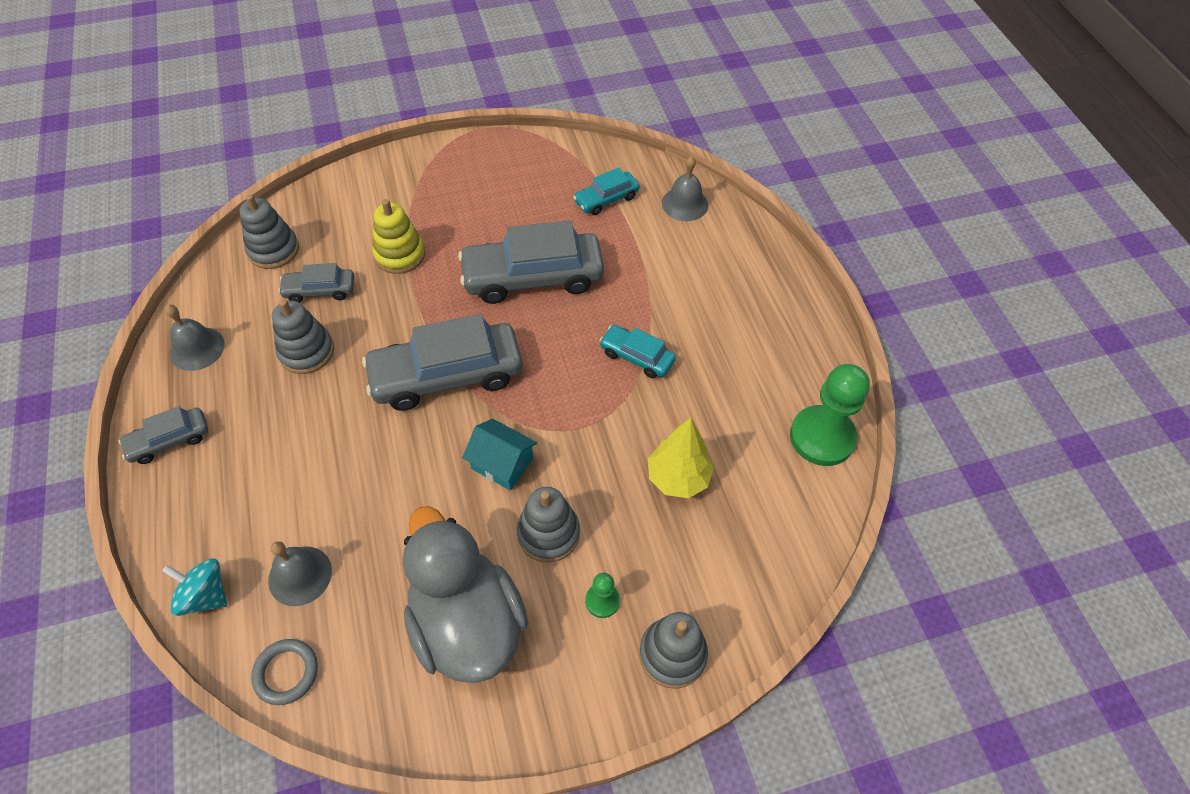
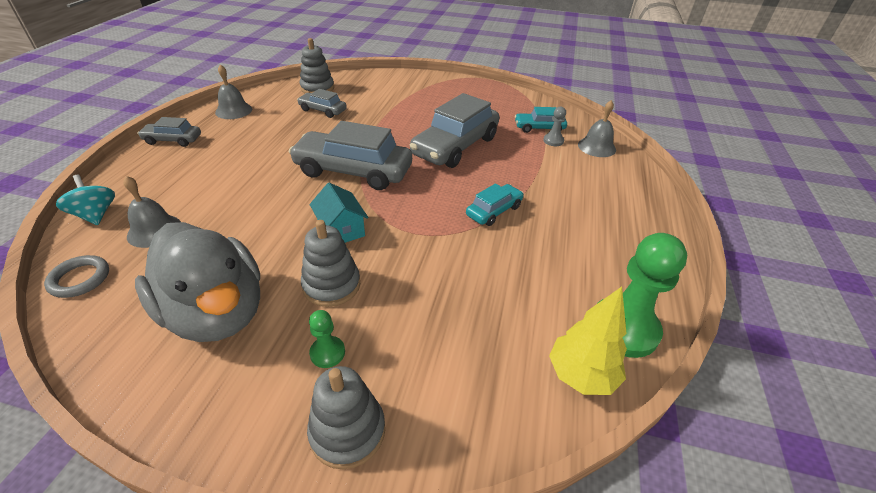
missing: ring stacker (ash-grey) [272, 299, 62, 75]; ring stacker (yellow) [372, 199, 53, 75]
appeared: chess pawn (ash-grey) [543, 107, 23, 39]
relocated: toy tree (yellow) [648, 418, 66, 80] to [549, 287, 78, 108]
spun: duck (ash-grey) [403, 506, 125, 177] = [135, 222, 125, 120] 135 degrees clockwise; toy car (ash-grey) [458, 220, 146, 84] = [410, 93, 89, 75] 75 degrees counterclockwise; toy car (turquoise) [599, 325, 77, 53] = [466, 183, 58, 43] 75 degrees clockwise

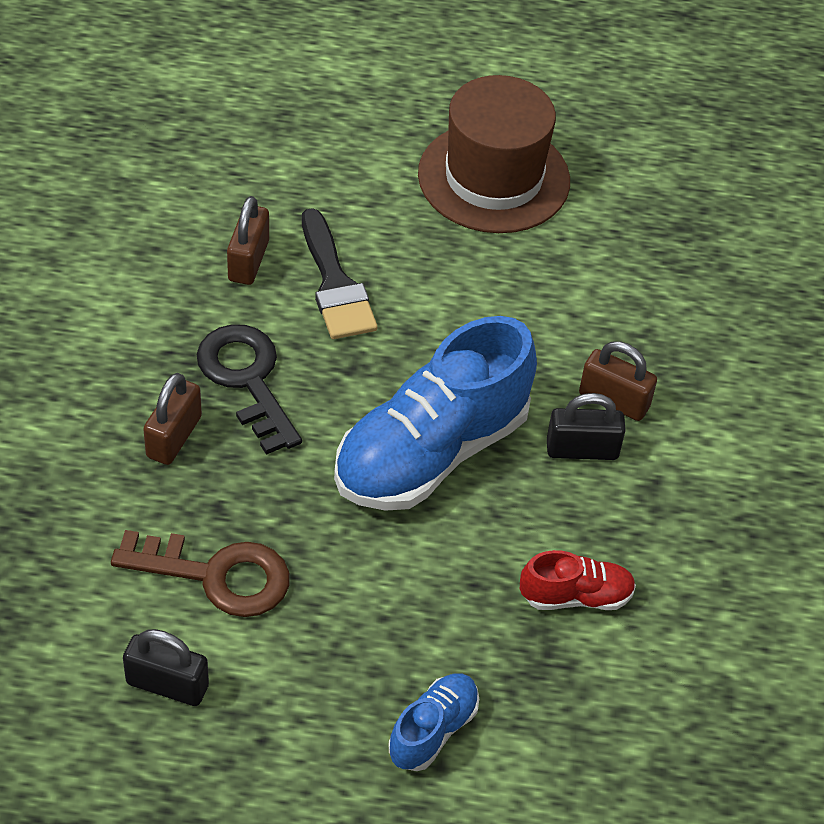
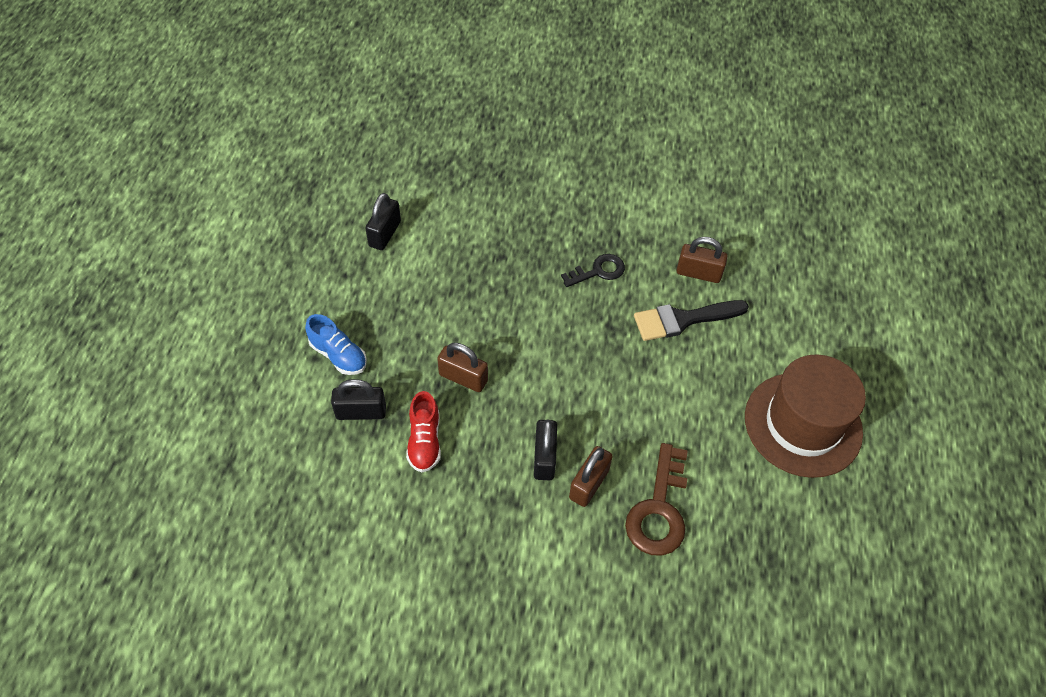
missing: sneaker (royal blue) [334, 316, 203, 195]
appeared: small lock (jet-black) [331, 379, 55, 41]
relocated: latchkey (brown) [111, 530, 179, 87] to [625, 443, 63, 113]; small lock (brown) [143, 373, 59, 92] to [437, 343, 51, 49]
size: latchkey (jet-black) [196, 324, 106, 131] = [561, 254, 64, 33] x0.63

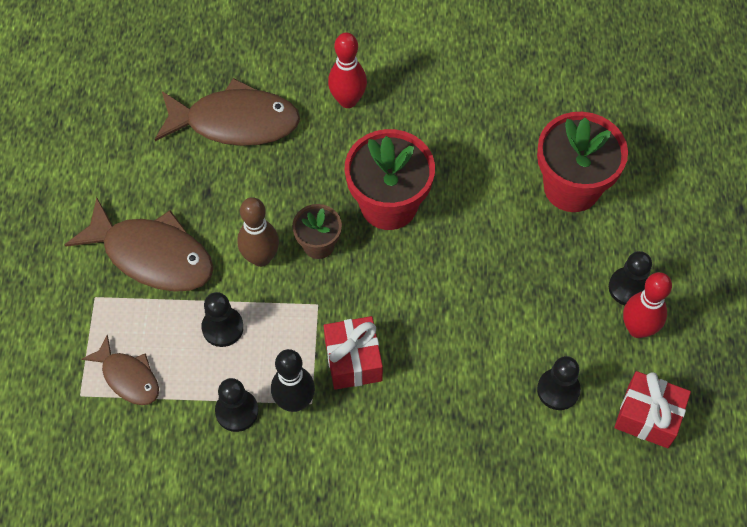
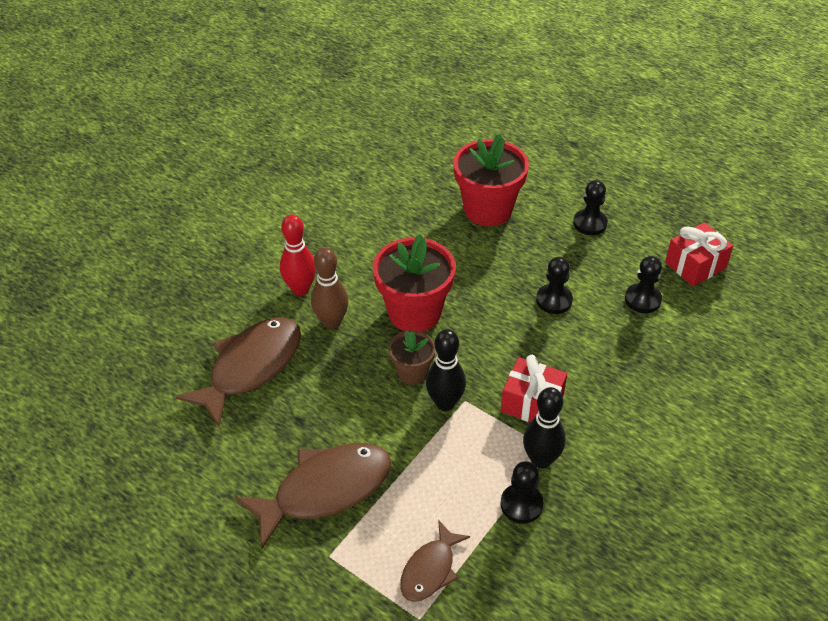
missing: tenpin (crimson) [623, 272, 49, 66]
appeared: tenpin (jet-black) [426, 329, 40, 82]
relocated: chess pawn (jet-black) [201, 292, 43, 55] to [536, 257, 37, 57]; tenpin (brown) [237, 197, 42, 70] to [311, 248, 38, 81]
spun: fish figure (brown) [81, 335, 78, 70] = [400, 520, 70, 82] 135 degrees clockwise

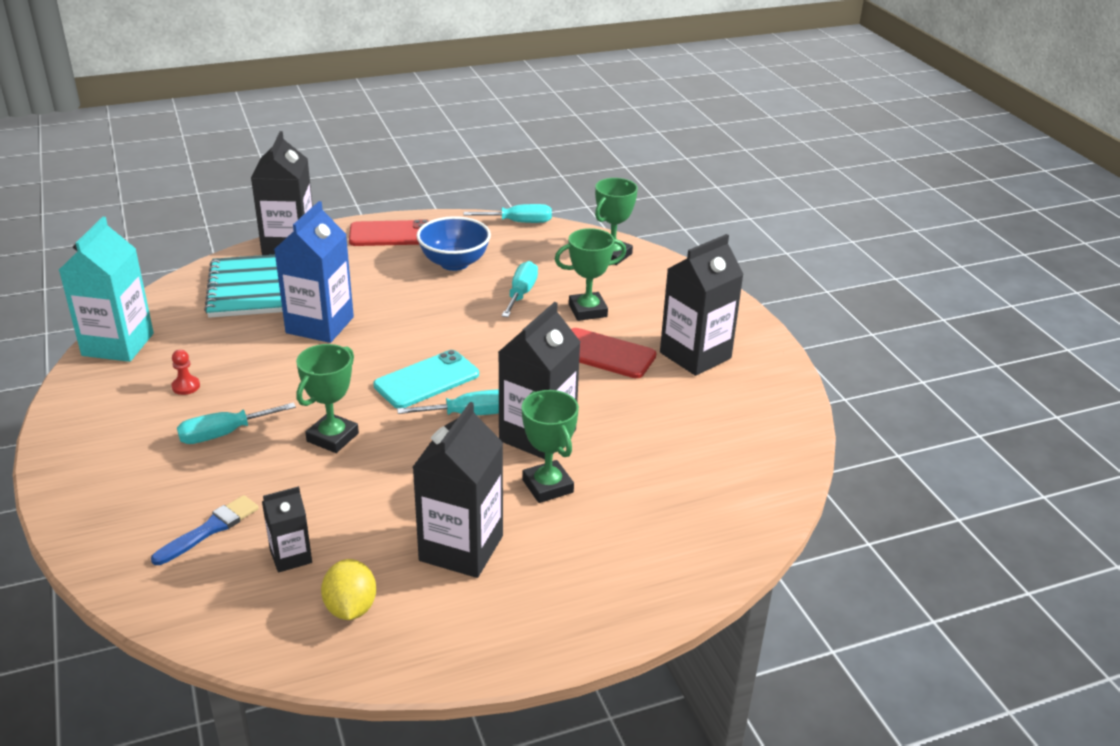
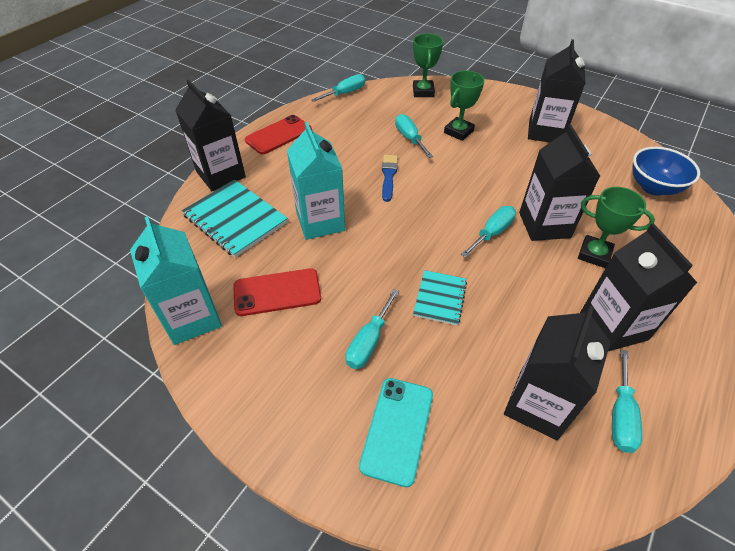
missing: chess pawn (crimson) [171, 350, 29, 45]
relocated: paint brush (royal blue) [151, 495, 108, 70] to [382, 155, 16, 47]; phone (turquoise) [373, 350, 106, 58] to [359, 378, 74, 109]; serving bowl (royal blue) [416, 216, 75, 55] to [632, 147, 68, 49]; phone (crimson) [571, 328, 85, 50] to [233, 268, 88, 48]
exchanged: prize cup (leaf-green) [296, 344, 63, 109] to notepad (turquoise) [413, 270, 54, 55]; toy lemon (yellow) [321, 559, 55, 61] to hand screwdriver (turquoise) [612, 350, 30, 103]
colour: juice carton (royal blue) [274, 201, 80, 142] to juice carton (turquoise) [287, 122, 58, 118]
size: juice carton (jet-black) [262, 486, 50, 87] = [504, 306, 106, 134] x1.89

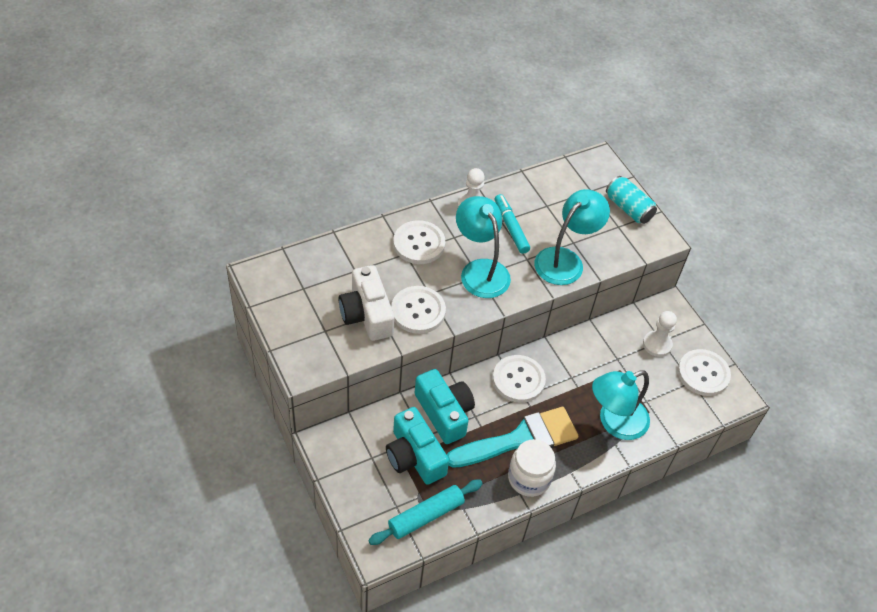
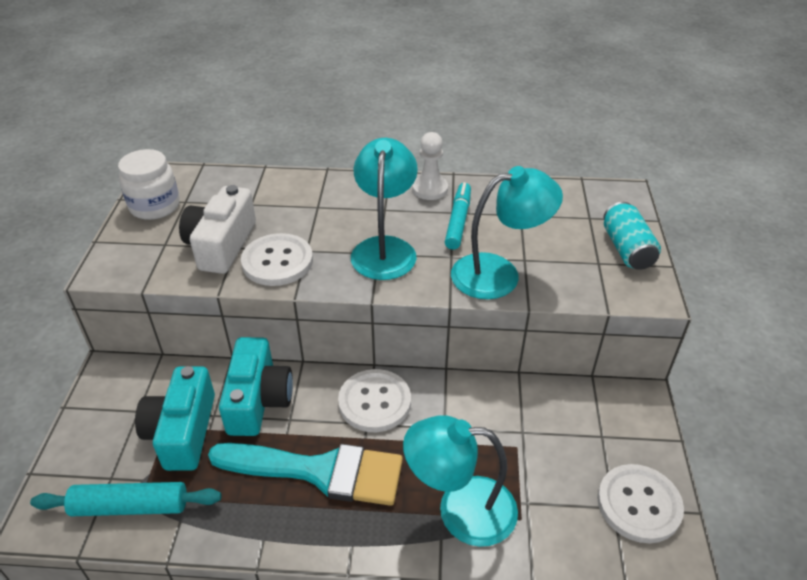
missing: shirt button (white) [393, 220, 52, 44]; chess pawn (white) [643, 311, 34, 46]
relocated: jar (white) [508, 439, 48, 58] to [118, 149, 62, 71]

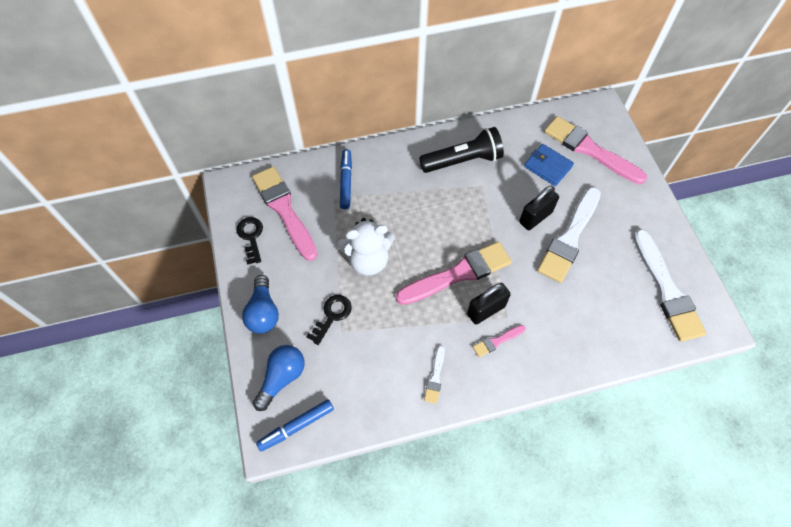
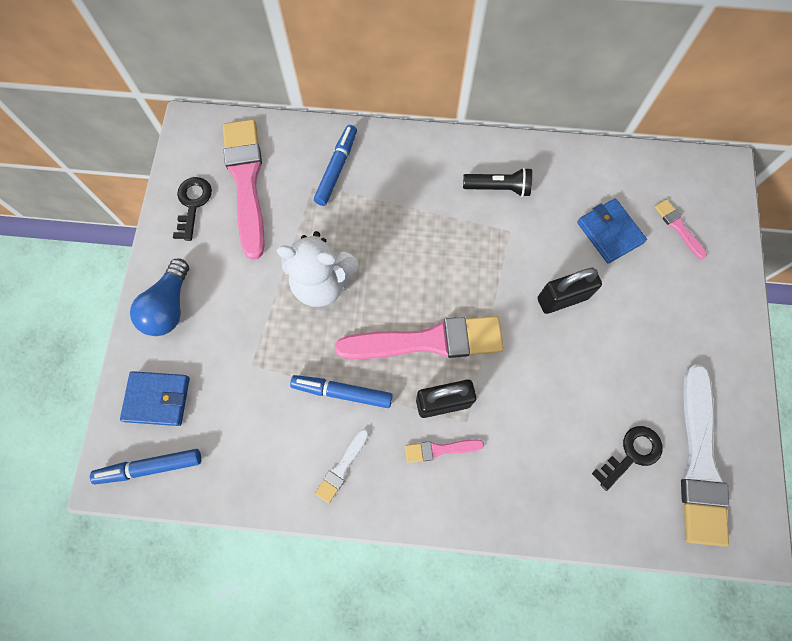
missing: paint brush (white) [537, 187, 64, 96]
appeared: marker pen (royal blue) [290, 375, 103, 33]
relocated: latchkey (jet-black) [306, 295, 46, 50] to [592, 426, 71, 65]
exchanged: lightbulb (royal blue) [253, 345, 52, 66] to card wallet (royal blue) [120, 371, 70, 55]
size: pocket torch (jet-black) [419, 127, 85, 46] = [463, 168, 69, 29] x0.60; paint brush (rosy) [544, 116, 103, 68] = [654, 199, 53, 60] x0.45

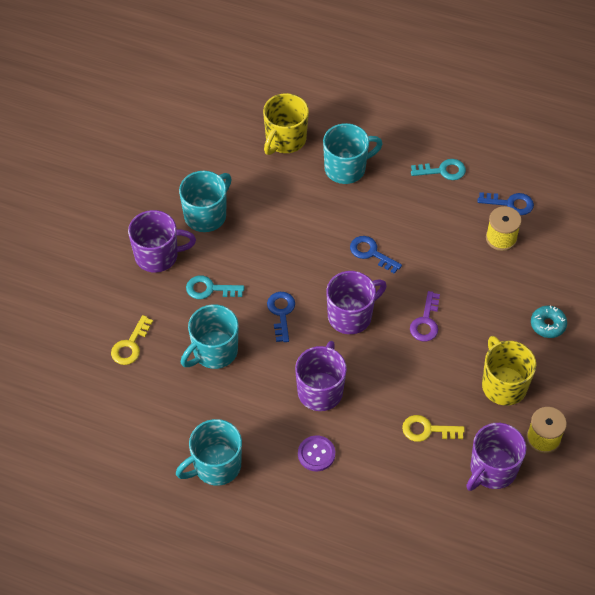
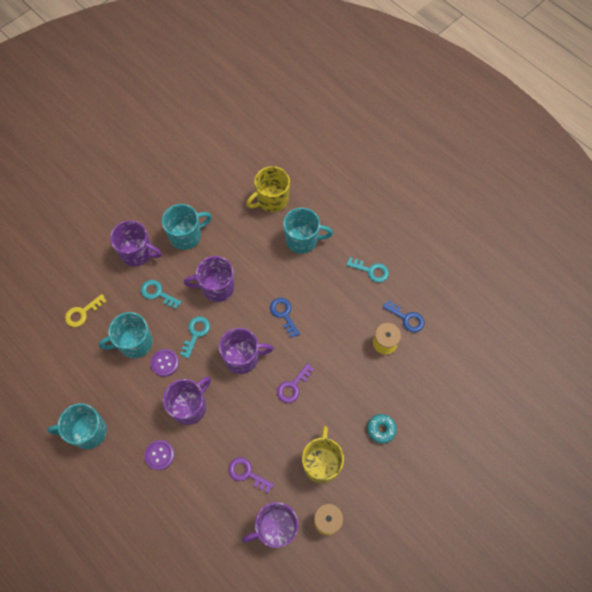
appeared: shirt button (violet) [151, 349, 28, 28]; mug (violet) [184, 256, 51, 46]
colour: latchkey (royal blue) [267, 292, 28, 50] to latchkey (turquoise) [180, 316, 30, 43]; latchkey (yellow) [402, 415, 63, 27] to latchkey (violet) [228, 457, 46, 36]

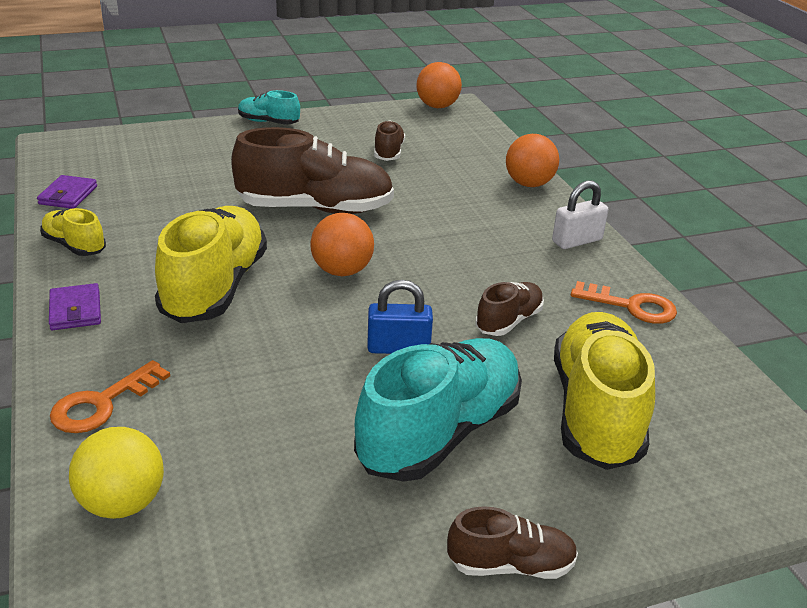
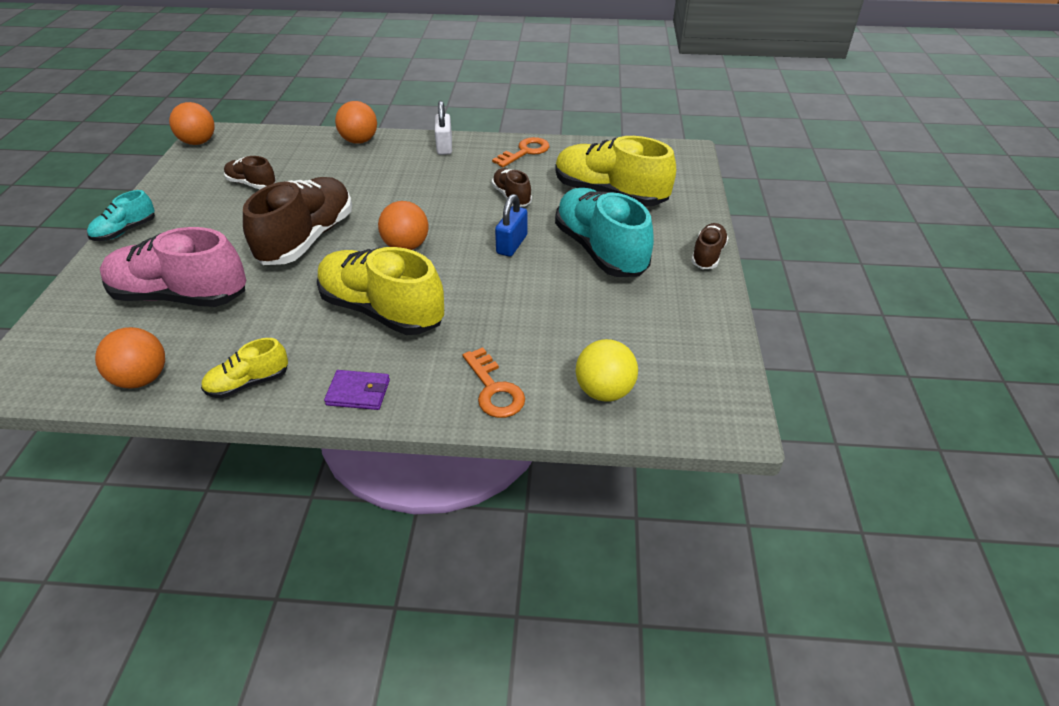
appeared: sneaker (rosy) [100, 227, 146, 80]
exchanged: card wallet (violet) [37, 175, 60, 34] to ball (orange) [95, 327, 70, 62]

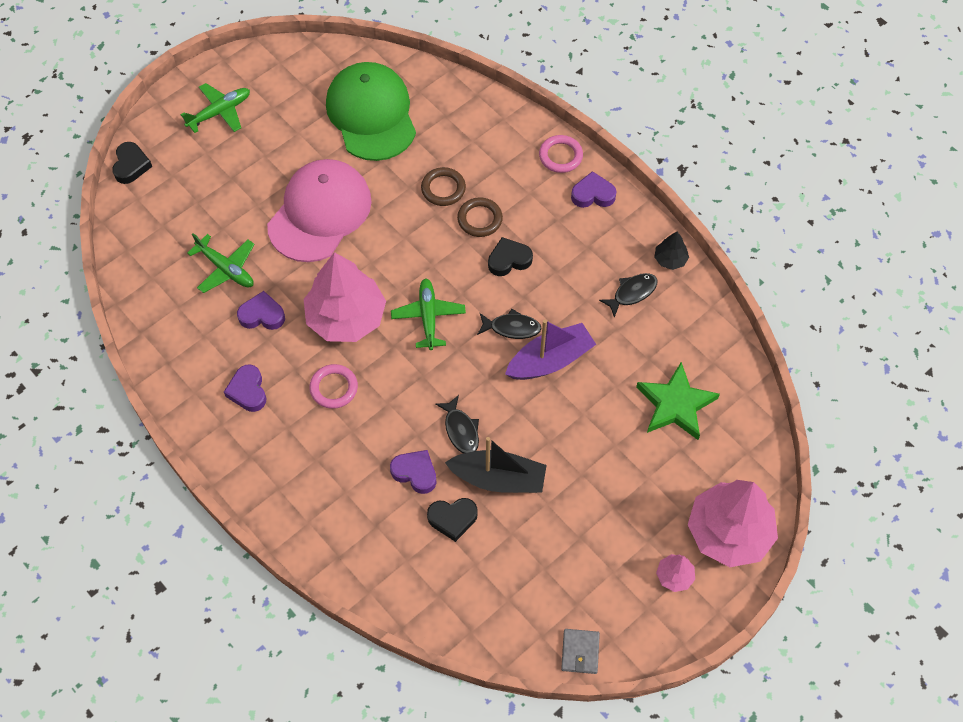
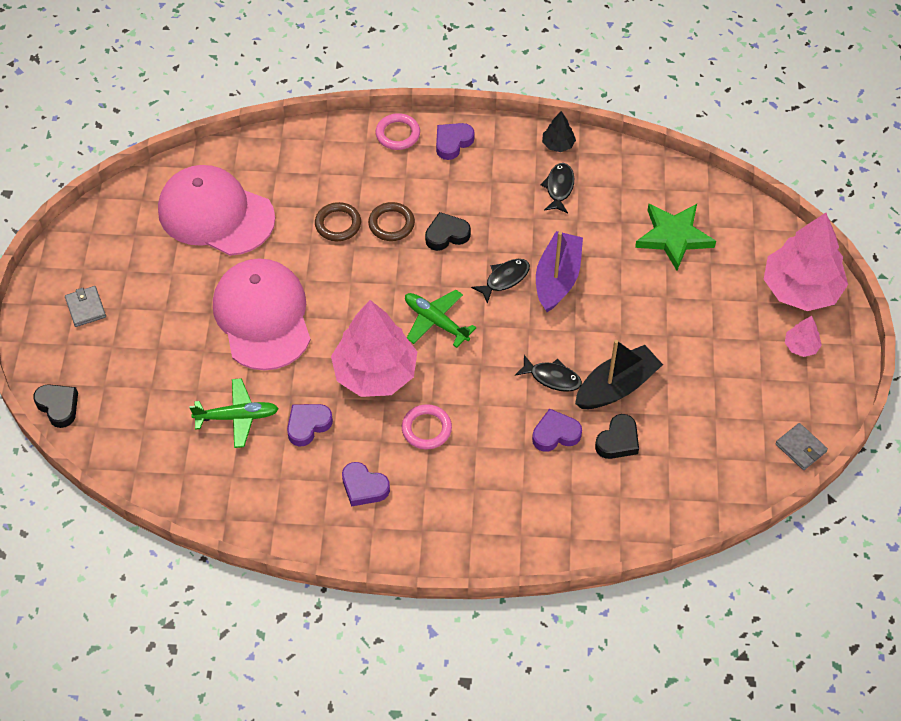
exchanged: toy plane (leaf-green) [180, 83, 70, 50] to card wallet (ash-grey) [65, 286, 41, 41]
colour: peaked cap (leaf-green) [326, 62, 90, 99] to peaked cap (rosy) [158, 165, 117, 91]
spun: love heart (jet-black) [488, 237, 45, 39] = [425, 212, 46, 39] 45 degrees clockwise

